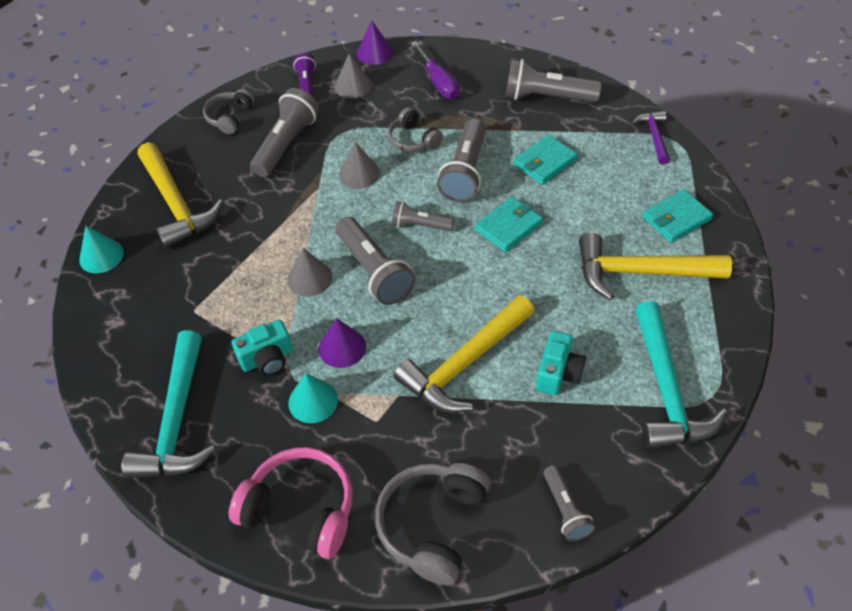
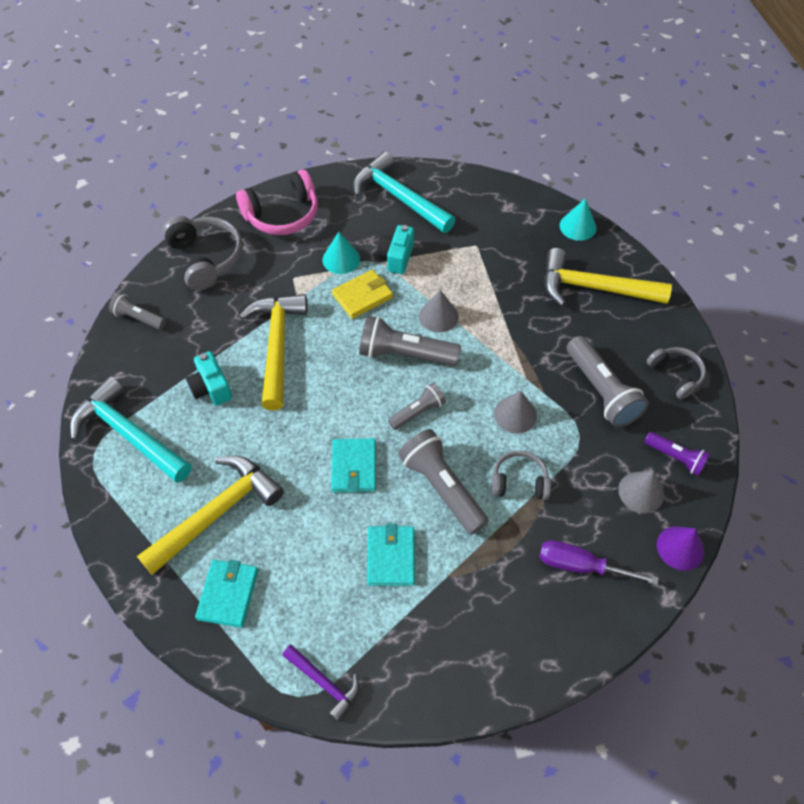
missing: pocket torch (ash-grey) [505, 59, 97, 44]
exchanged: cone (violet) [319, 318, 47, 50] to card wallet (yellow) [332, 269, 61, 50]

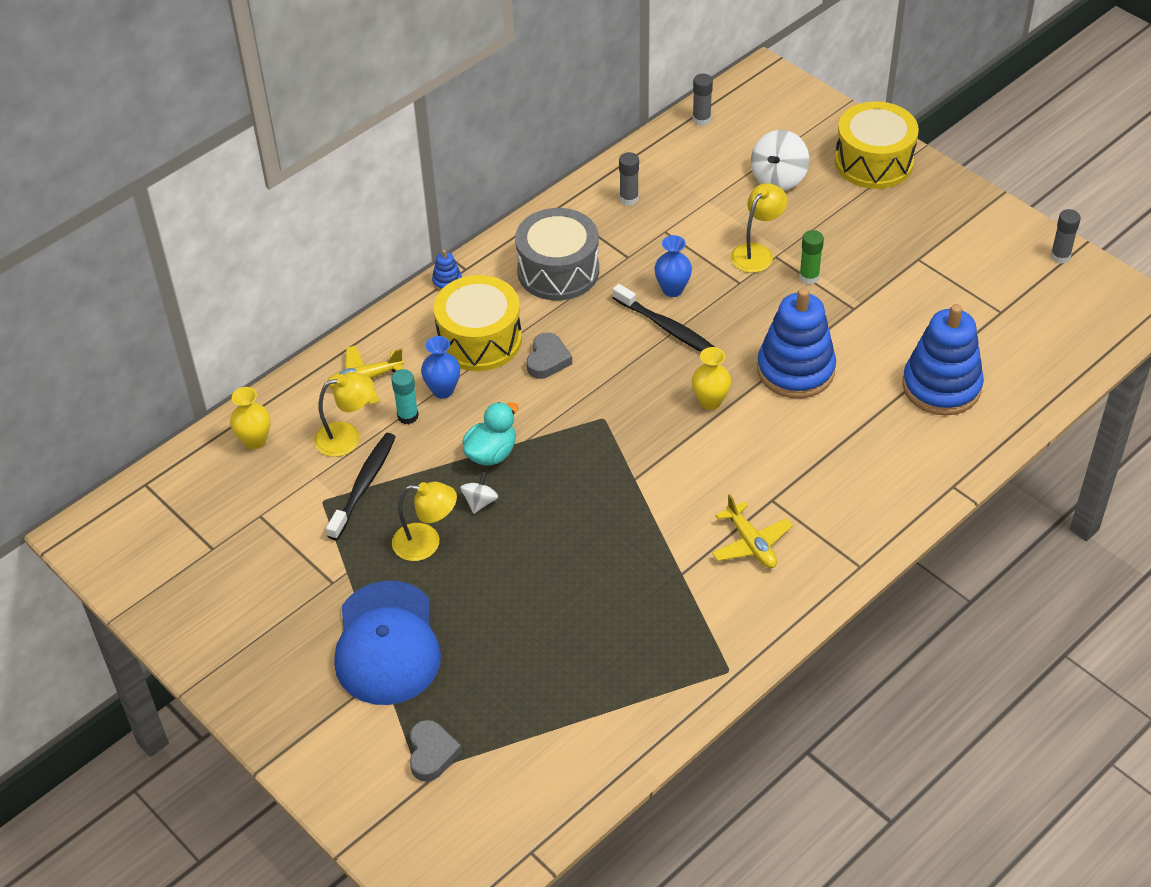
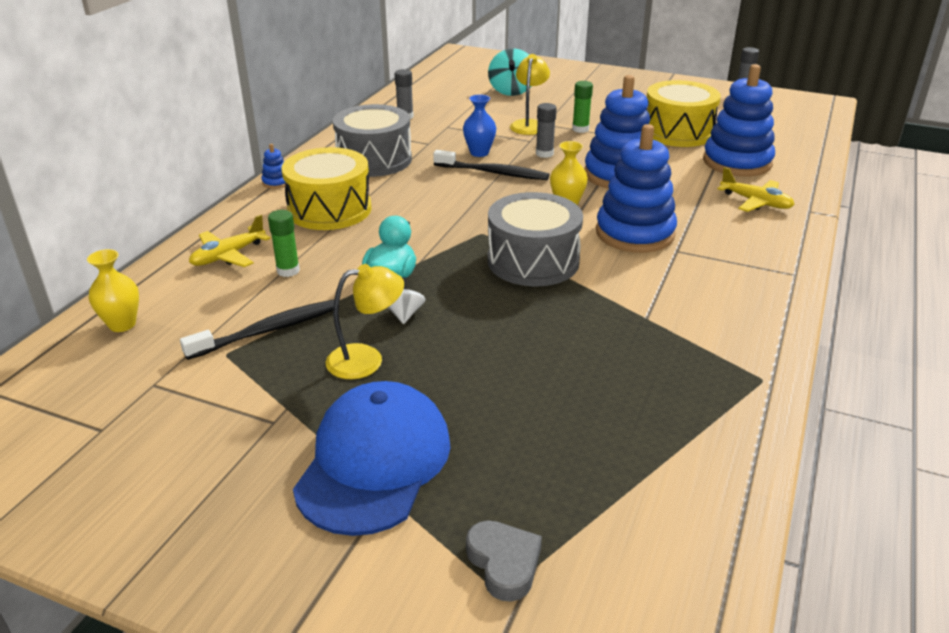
missing: lamp (yellow) [314, 372, 60, 85]; flower vase (royal blue) [421, 336, 39, 63]; love heart (ash-grey) [527, 332, 45, 47]
appeared: drum (ash-grey) [488, 192, 95, 94]; ring stacker (royal blue) [596, 124, 81, 129]
relocated: glue (ash-grey) [693, 73, 20, 53] to [536, 103, 21, 55]; toy plane (yellow) [712, 494, 81, 74] to [717, 167, 78, 45]; drum (yellow) [835, 101, 84, 88] to [646, 80, 75, 67]
colour: glue (turquoise) [391, 369, 28, 55] to glue (leaf-green) [268, 210, 32, 67]; spinning top (white) [751, 130, 58, 60] to spinning top (turquoise) [488, 48, 43, 48]
spun: toothbrush (jet-black) [326, 433, 70, 107] = [180, 299, 154, 61] 60 degrees clockwise; peaked cap (royal blue) [334, 581, 107, 124] = [293, 381, 157, 155] 135 degrees counterclockwise

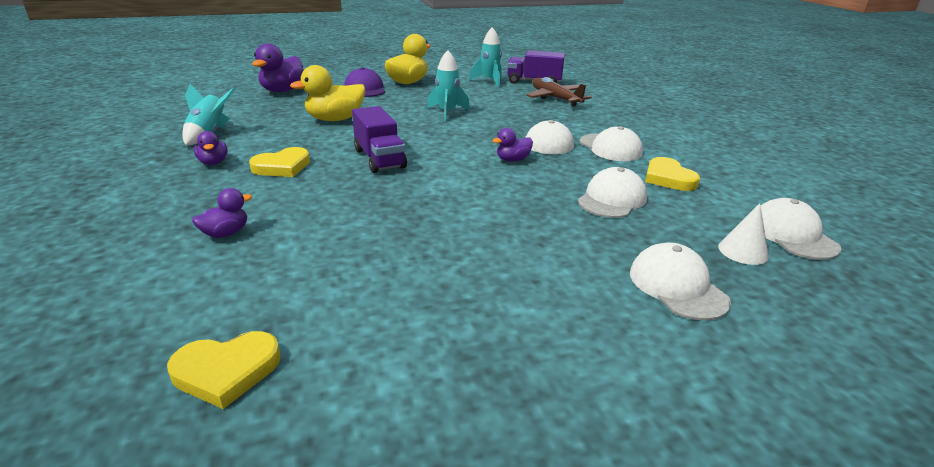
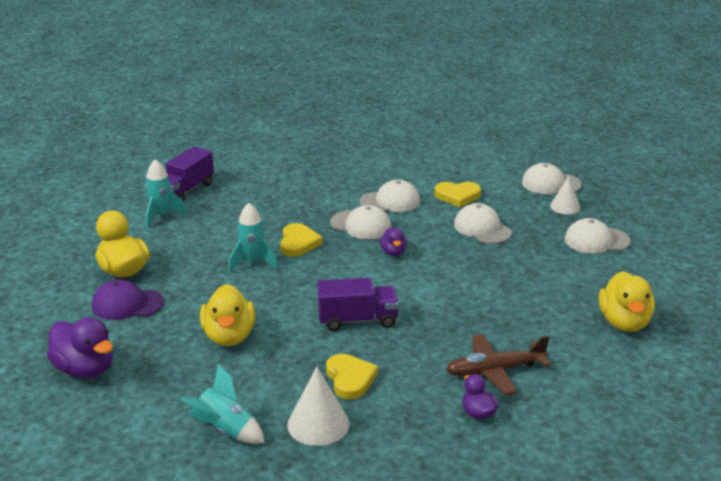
appeared: duck (yellow) [599, 271, 56, 61]
relocated: love heart (yellow) [167, 331, 114, 78] to [280, 223, 43, 34]; toy plane (brown) [526, 77, 66, 29] to [446, 334, 105, 61]
exchanged: duck (violet) [194, 131, 34, 34] to cone (white) [287, 367, 63, 79]

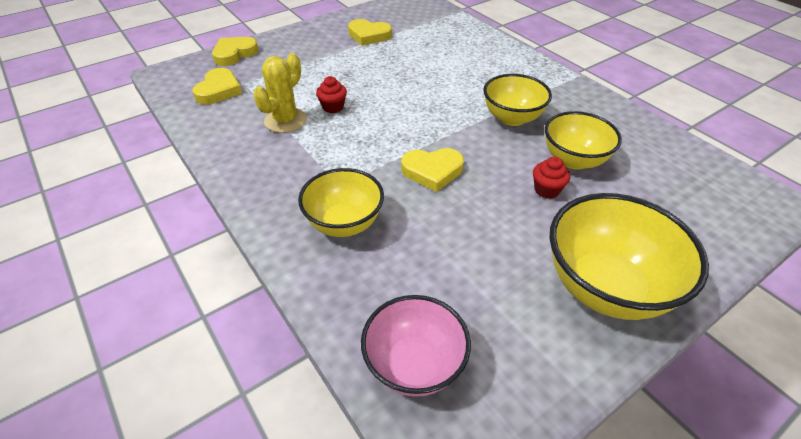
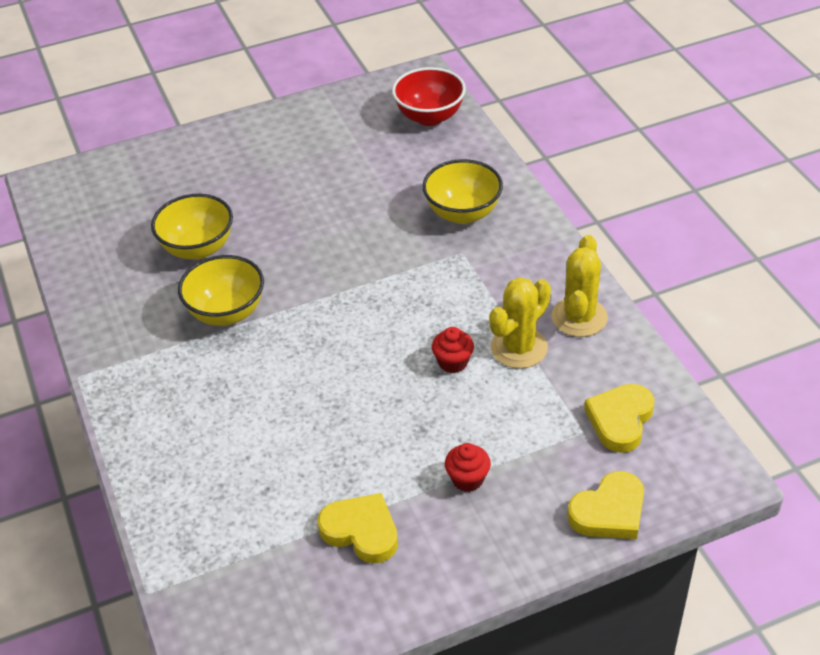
missing: love heart (yellow) [401, 148, 63, 44]; serving bowl (yellow) [550, 193, 159, 127]
appeared: prickly plant (yellow) [552, 235, 56, 102]
relocated: muffin (crimson) [533, 157, 37, 42] to [445, 443, 46, 49]
colour: serving bowl (rosy) [361, 295, 110, 102] to serving bowl (crimson) [392, 67, 74, 59]

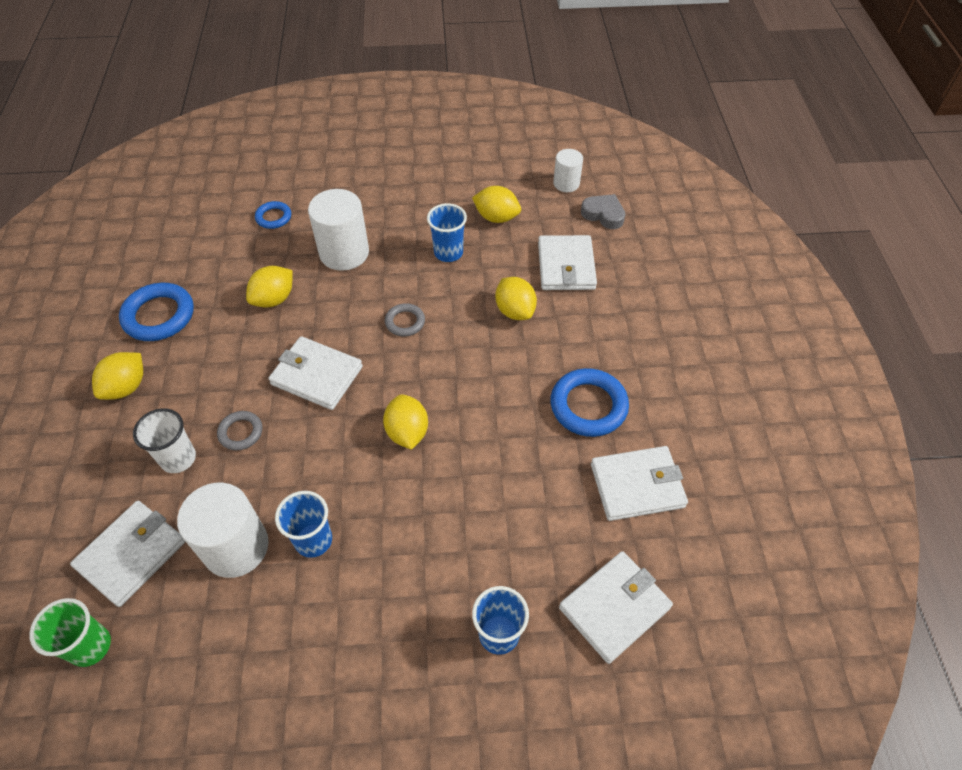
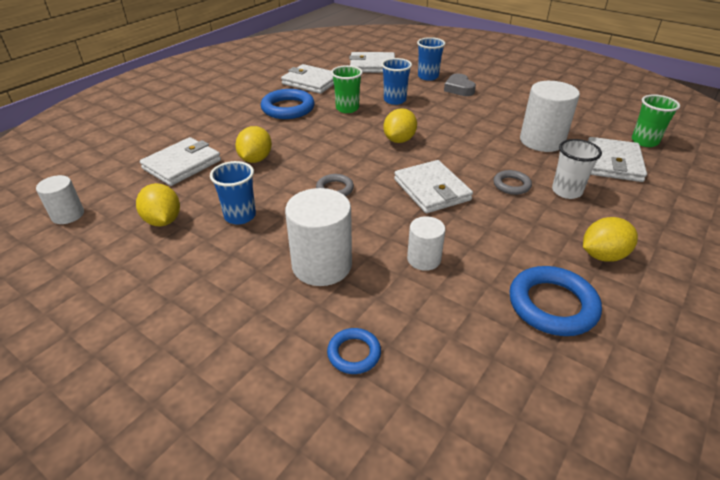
appeared: tumbler (leaf-green) [331, 65, 32, 48]
relocated: tumbler (royal blue) [275, 491, 57, 67] to [381, 58, 31, 47]; love heart (ash-grey) [581, 194, 44, 35] to [444, 73, 32, 23]
exchanged: toy lemon (yellow) [246, 266, 47, 42] to cylinder shape (white) [407, 216, 38, 55]
spun: card wallet (white) [70, 501, 115, 106] = [588, 137, 59, 45] 60 degrees counterclockwise

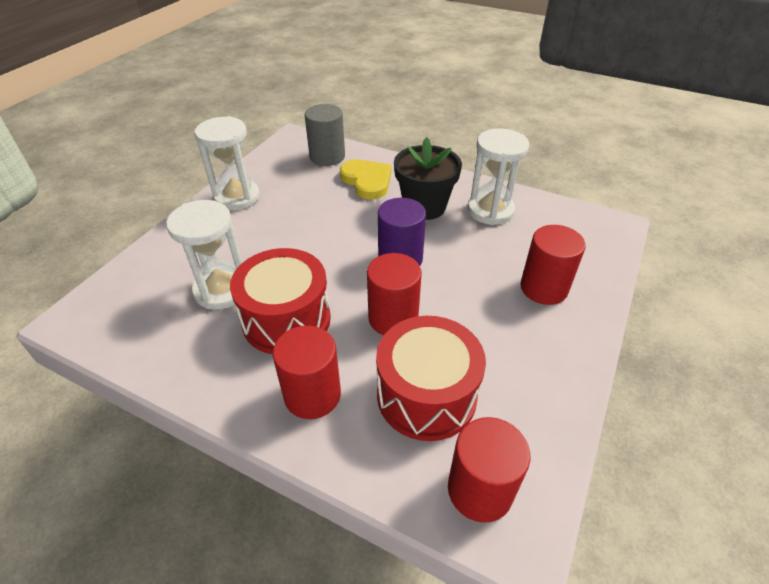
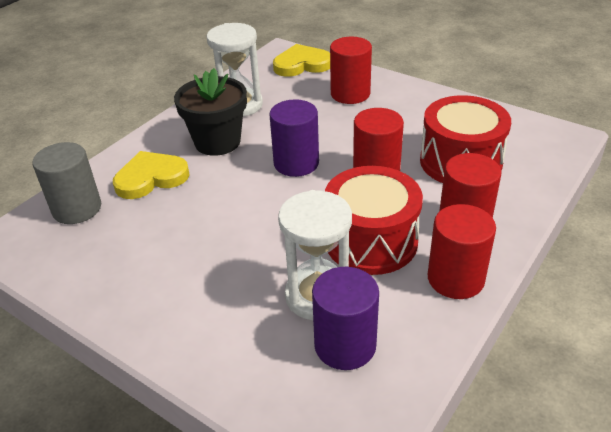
missing: sandglass (white) [195, 116, 65, 94]
appeared: love heart (yellow) [273, 44, 57, 33]; cylinder shape (violet) [312, 267, 67, 103]
relocated: cylinder shape (crimson) [448, 417, 82, 106] to [428, 204, 68, 95]

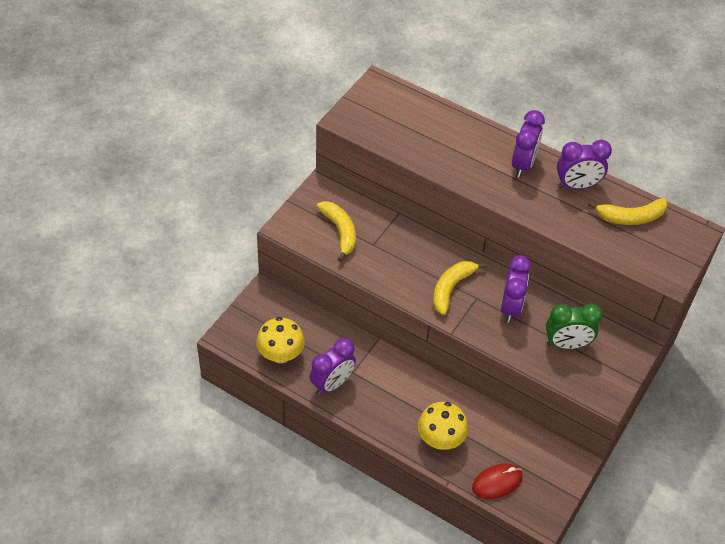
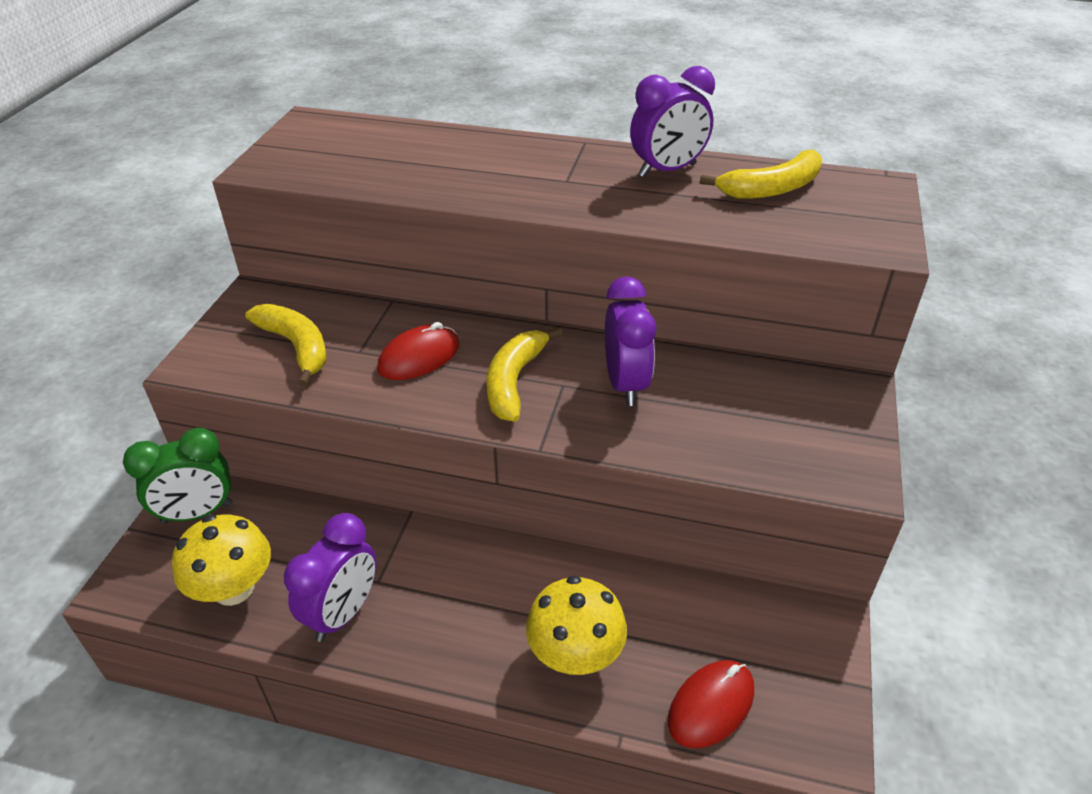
missing: bedside clock (violet) [512, 110, 33, 67]
appeared: computer mouse (crimson) [377, 322, 82, 58]
relocated: bedside clock (leaf-green) [546, 303, 57, 46] to [123, 428, 110, 96]

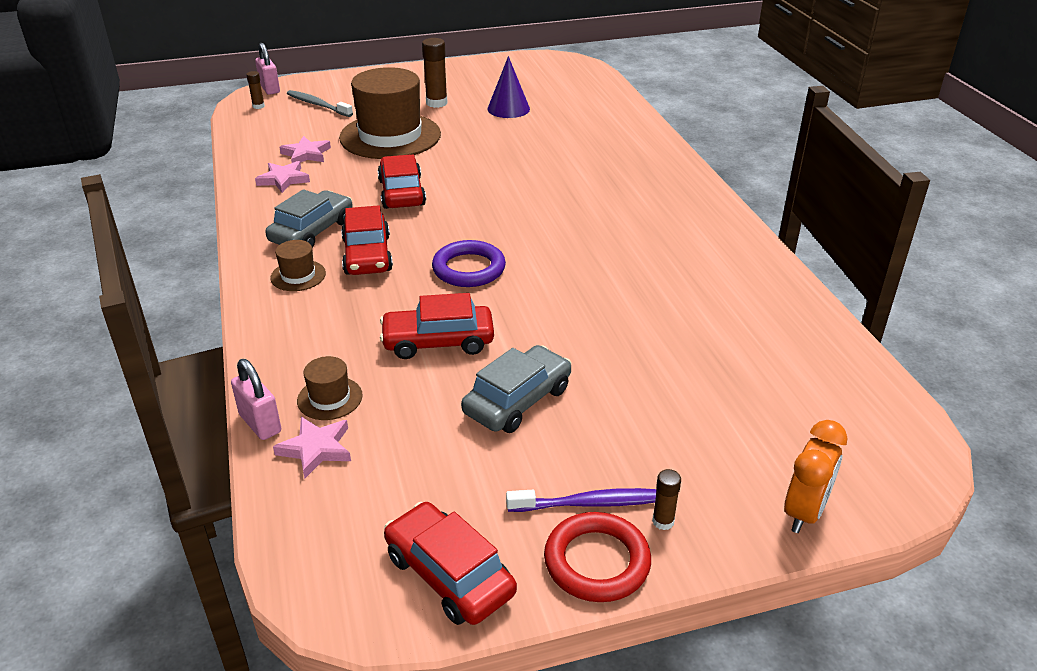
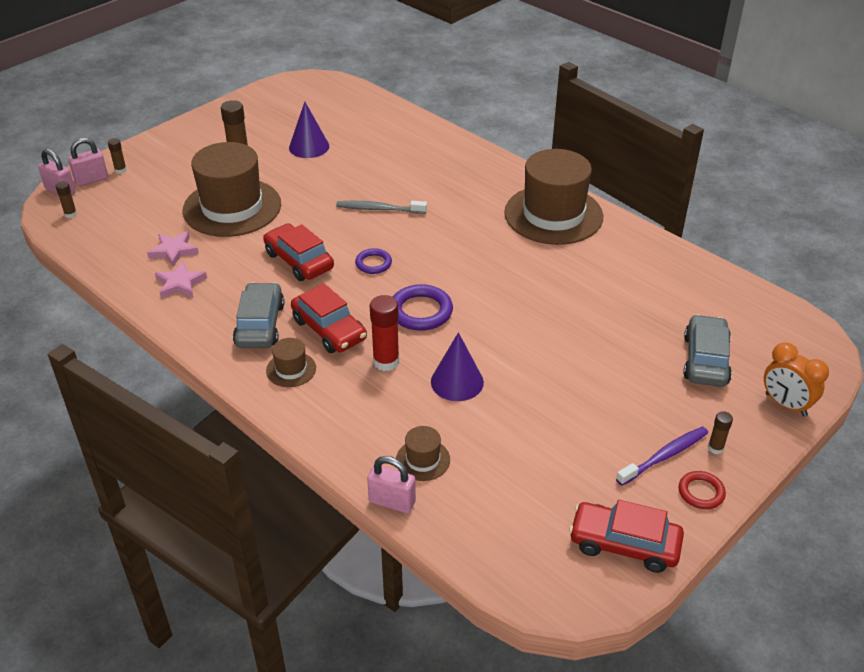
missing: five-pointed star (rosy) [273, 417, 78, 61]
appeared: small lock (rosy) [68, 138, 40, 48]; glue (brown) [108, 138, 19, 36]; hoop (violet) [355, 248, 37, 26]; glue (crimson) [370, 295, 29, 76]; tall hat (brown) [504, 149, 99, 96]
relocated: toothbrush (ash-grey) [287, 90, 66, 27] to [336, 201, 91, 13]; toy car (ash-grey) [461, 345, 110, 88] to [683, 314, 49, 73]
exchanged: toy car (crimson) [380, 293, 114, 66] to cone (violet) [431, 332, 53, 69]
spun: bedside clock (orange) [784, 420, 63, 113] = [764, 342, 65, 75] 135 degrees clockwise
size: hoop (crimson) [544, 512, 107, 90] = [679, 471, 47, 38] x0.61

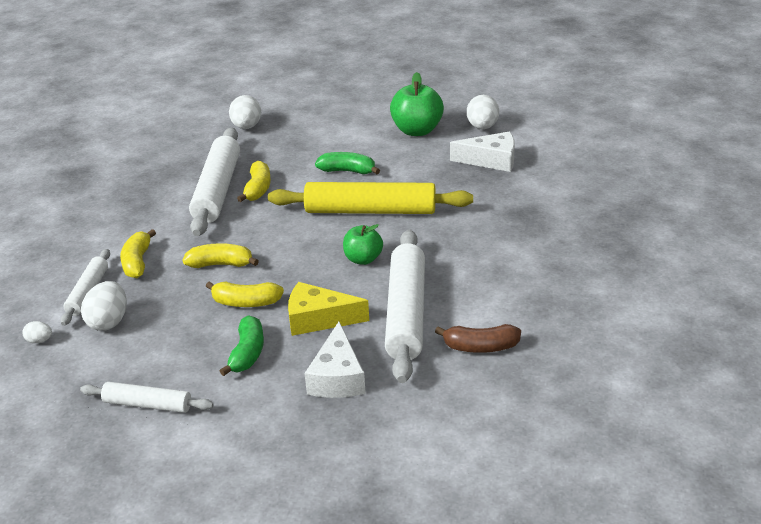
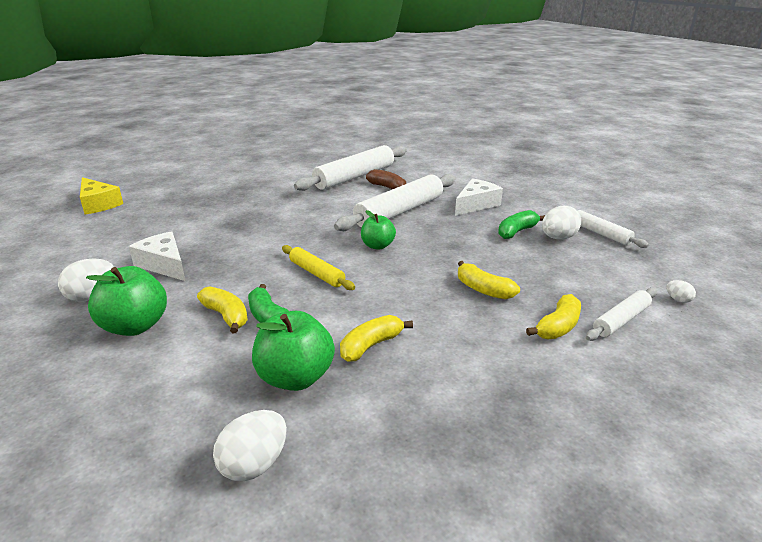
appeared: apple (leaf-green) [252, 311, 83, 80]
relocated: egg (white) [81, 281, 46, 50] to [542, 206, 39, 34]; dough roller (white) [189, 128, 51, 108] to [294, 145, 113, 46]; banana (yellow) [206, 281, 78, 26] to [197, 286, 51, 47]; cheese (yellow) [288, 282, 81, 54] to [80, 177, 43, 38]
size: dough roller (yellow) [268, 182, 205, 32] = [282, 245, 73, 45] x0.54

